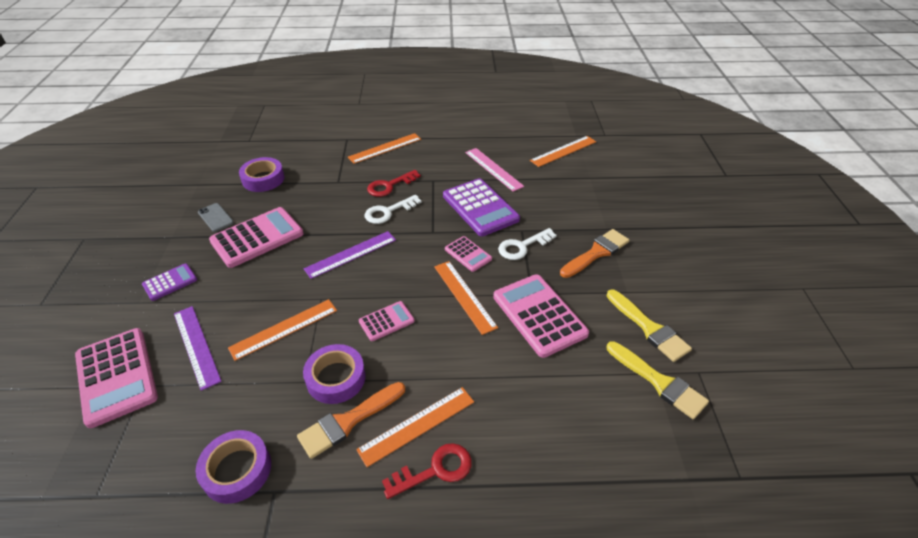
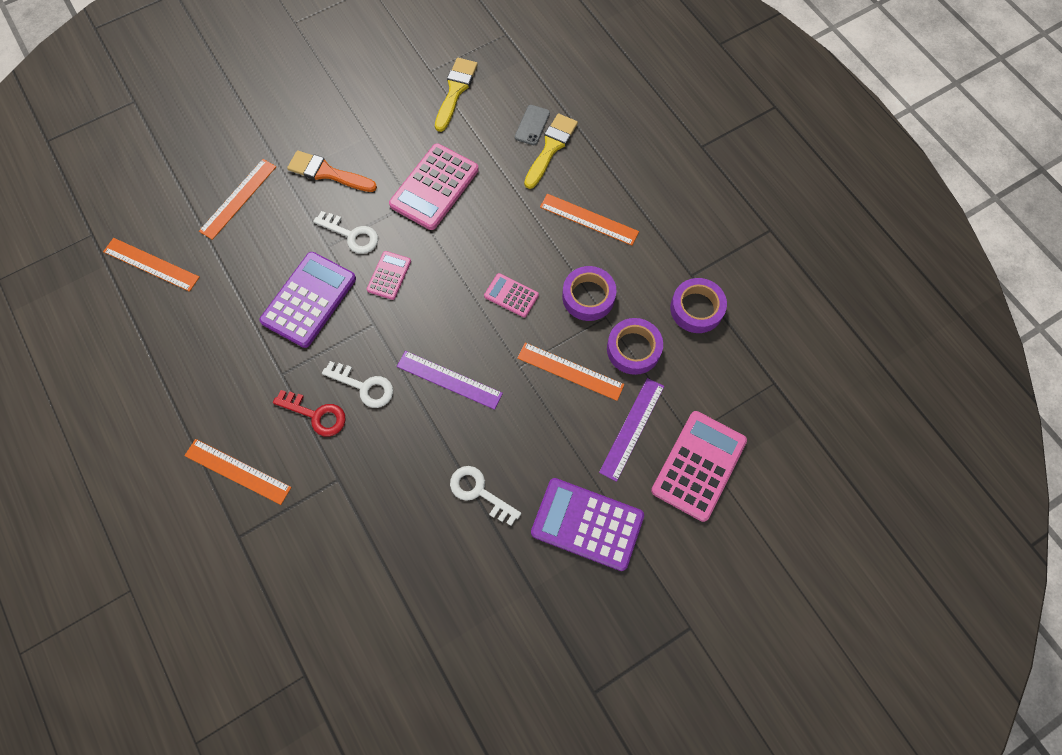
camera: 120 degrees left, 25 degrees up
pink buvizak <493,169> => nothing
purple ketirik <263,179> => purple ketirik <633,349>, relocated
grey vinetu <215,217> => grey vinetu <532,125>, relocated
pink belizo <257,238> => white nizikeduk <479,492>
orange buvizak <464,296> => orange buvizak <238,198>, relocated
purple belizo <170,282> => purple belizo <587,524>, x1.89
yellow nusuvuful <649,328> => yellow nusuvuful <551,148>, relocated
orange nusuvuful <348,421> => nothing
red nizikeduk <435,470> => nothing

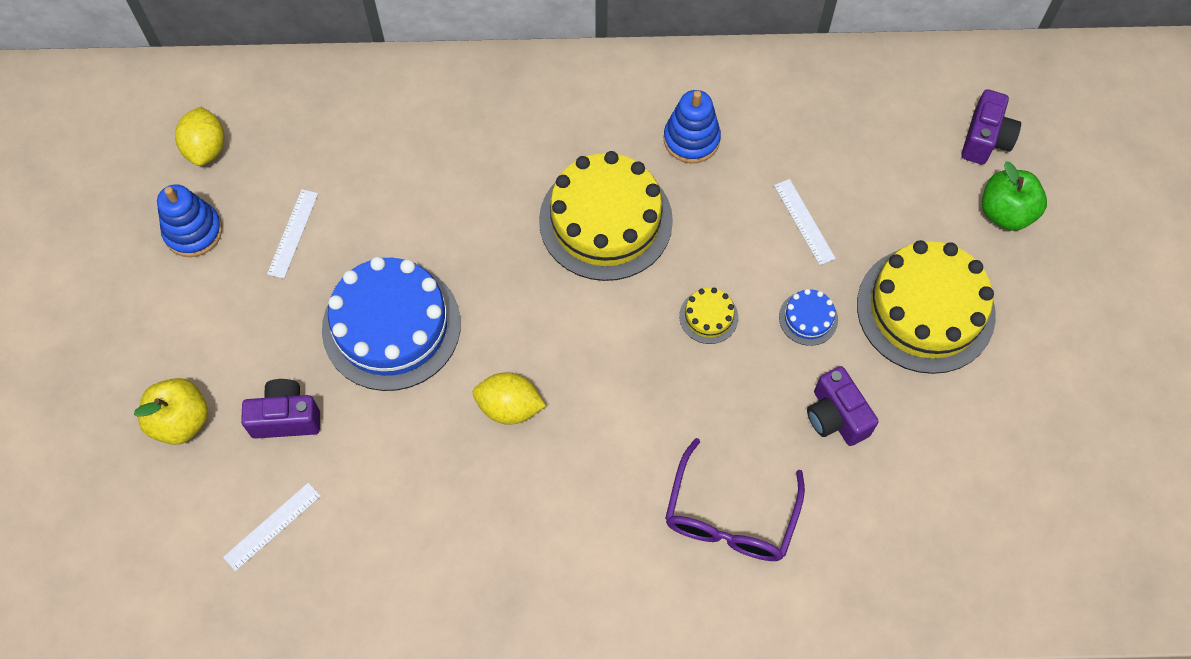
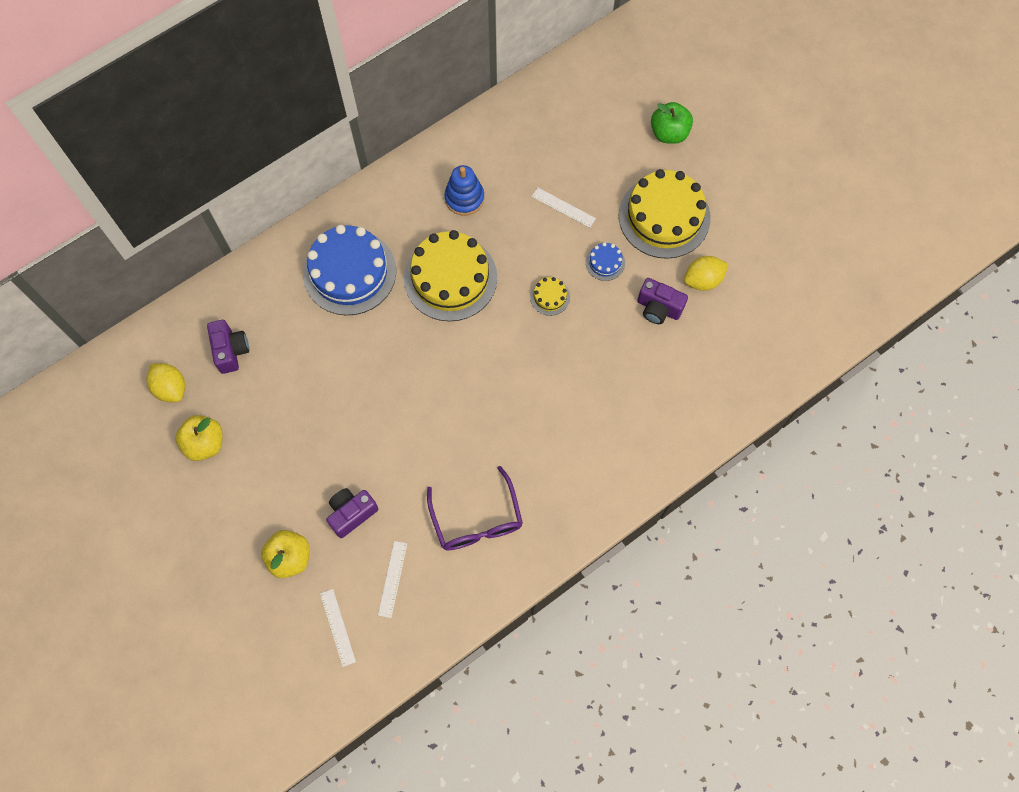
camera: 35 degrees left, 5 degrees up
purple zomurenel <985,139> => purple zomurenel <231,351>, relocated
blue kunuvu <193,231> => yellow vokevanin <205,443>
white buvizak <293,233> => white buvizak <337,627>, relocated
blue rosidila <391,326> => blue rosidila <349,272>, relocated
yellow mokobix <509,407> => yellow mokobix <703,280>, relocated
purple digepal <730,517> => purple digepal <477,520>, relocated

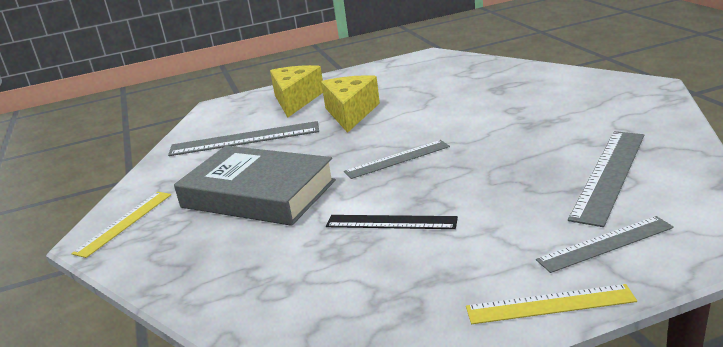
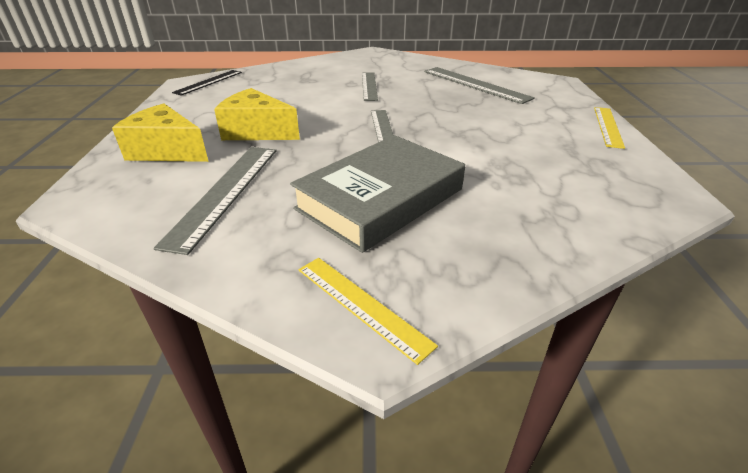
camera: 75 degrees left, 10 degrees up
black buvizak <391,222> => black buvizak <208,82>, relocated
grey buvizak <605,244> => grey buvizak <369,86>, relocated

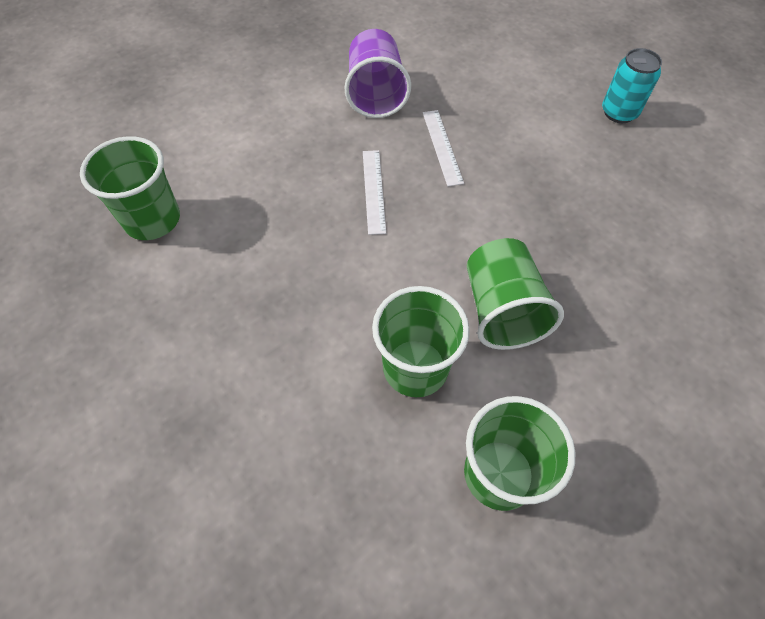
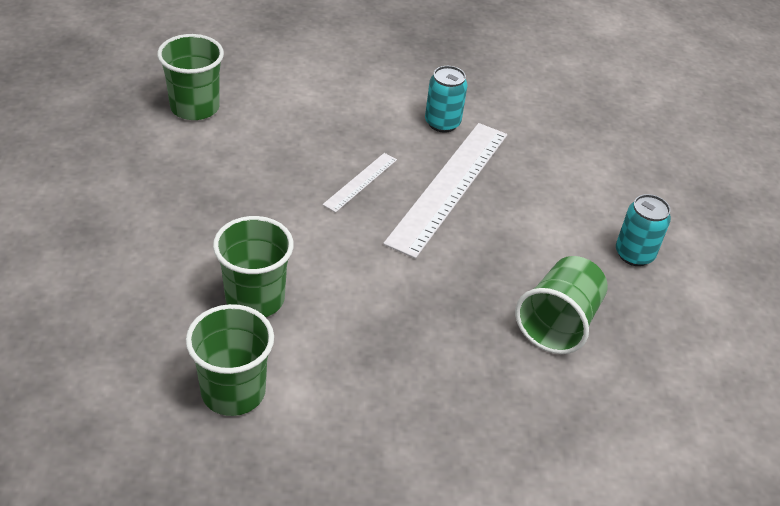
camera: 35 degrees right, 15 degrees down
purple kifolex <376,94> => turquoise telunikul <442,123>
white buvizak <442,147> => white buvizak <448,186>, x2.11
green kifolex <501,310> => green kifolex <558,323>, relocated

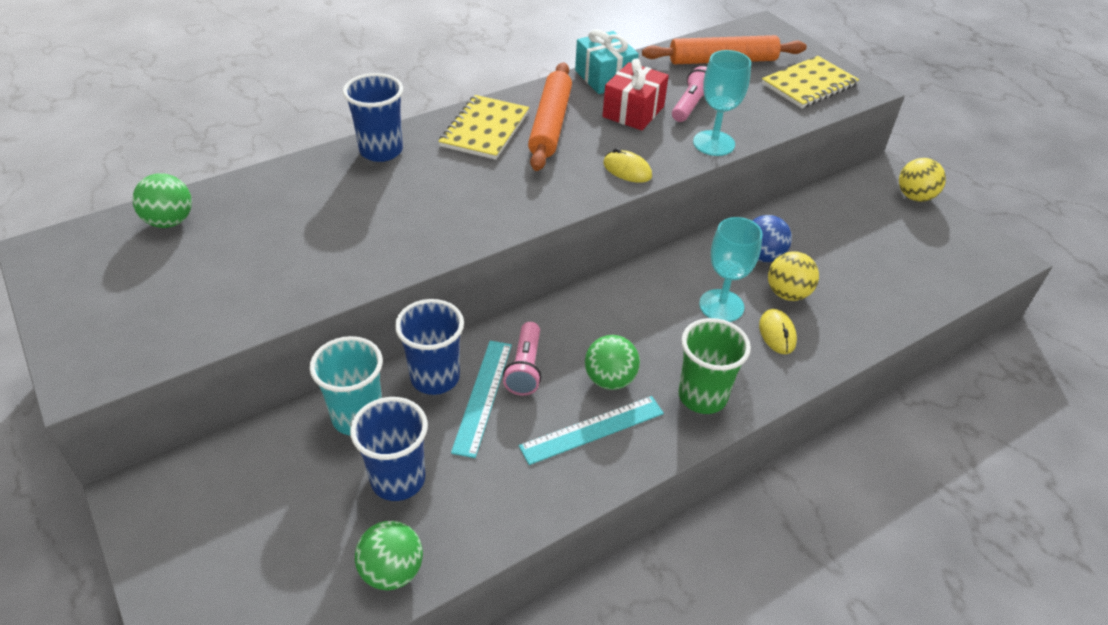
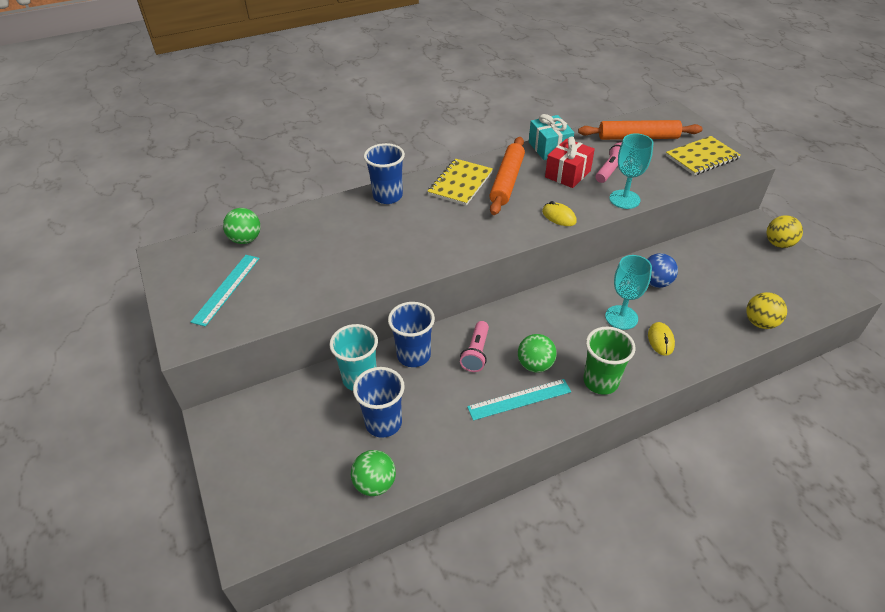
camera: 10 degrees right, 0 degrees up
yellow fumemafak <787,293> => yellow fumemafak <760,323>, relocated
turquoise buvizak <483,396> => turquoise buvizak <227,289>, relocated

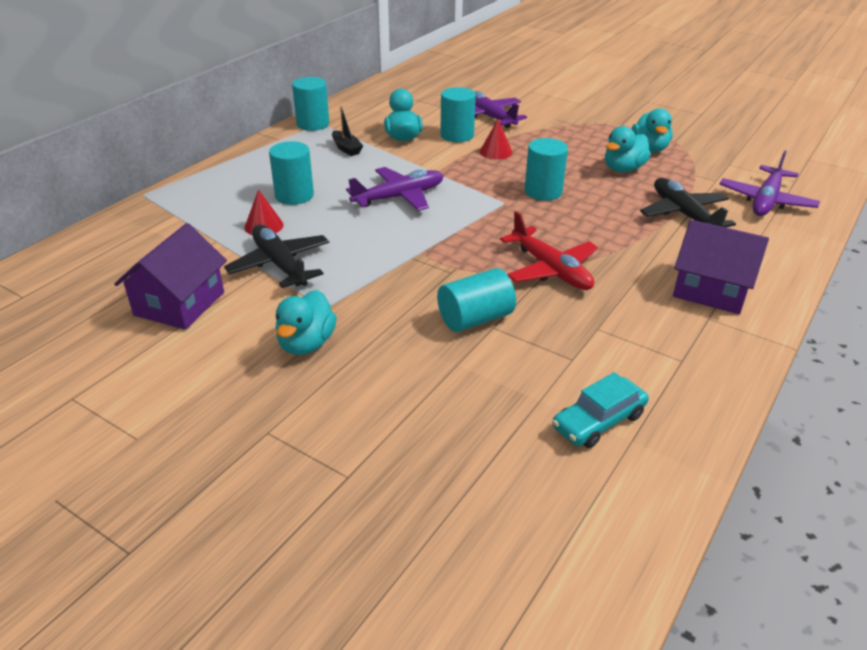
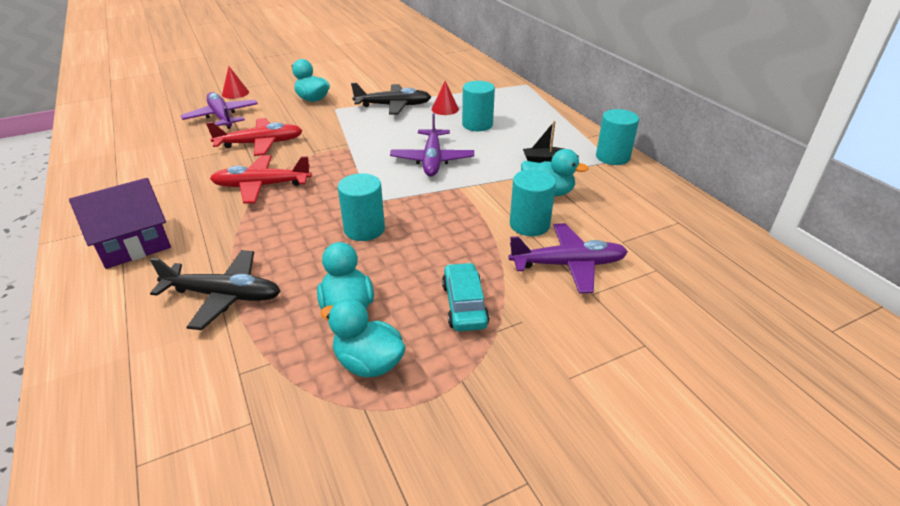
camera: 120 degrees right, 0 degrees up
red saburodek <496,152> => red saburodek <235,93>, relocated
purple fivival <766,200> => purple fivival <222,117>, relocated
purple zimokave <179,304> => nothing
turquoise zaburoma <475,319> => red fivival <260,144>
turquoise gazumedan <598,421> => turquoise gazumedan <464,305>, relocated

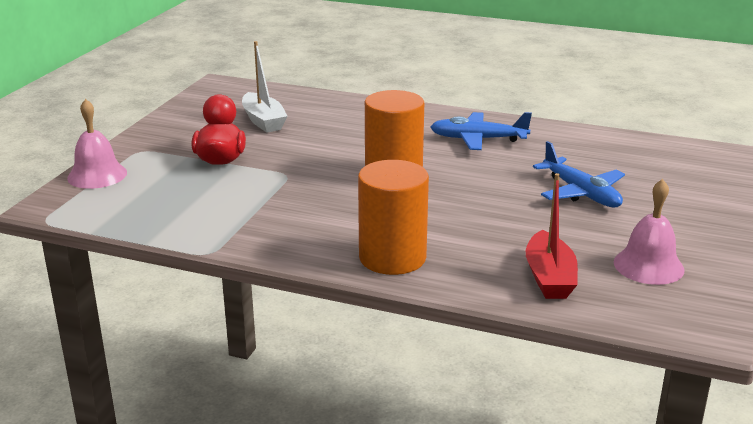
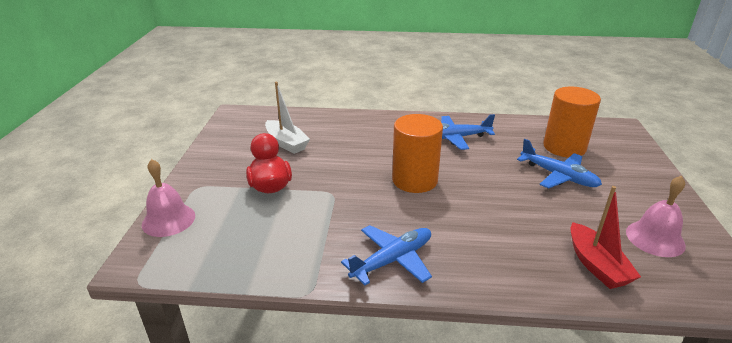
camera: 15 degrees left, 5 degrees up
orange zaburoma <392,257> => orange zaburoma <564,147>, relocated
nothing => blue fivival <392,260>

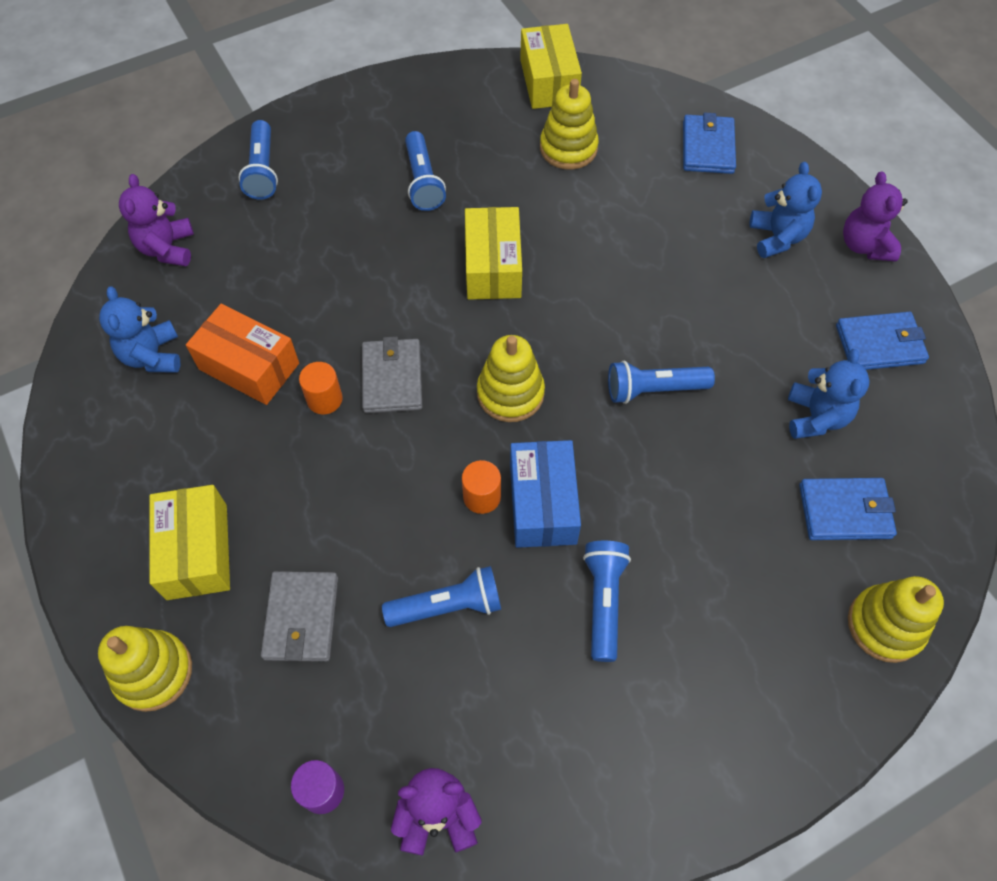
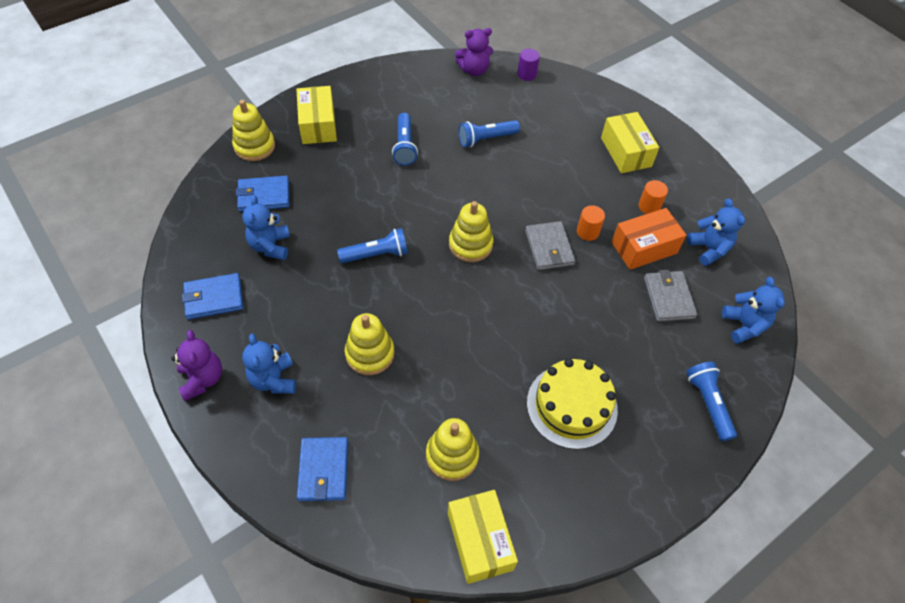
camera: 170 degrees right, 5 degrees down
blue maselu <423,181> => yellow rosidila <572,406>
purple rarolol <167,248> => blue rarolol <744,325>
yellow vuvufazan <493,266> => yellow vuvufazan <318,125>, relocated
orange vuvufazan <249,366> => orange vuvufazan <644,247>, 45 degrees counterclockwise
blue vuvufazan <543,504> => nothing
orange zaburoma <482,497> => orange zaburoma <649,206>, relocated
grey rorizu <301,618> => grey rorizu <668,298>, relocated
yellow kunuvu <153,672> => yellow kunuvu <370,354>, relocated

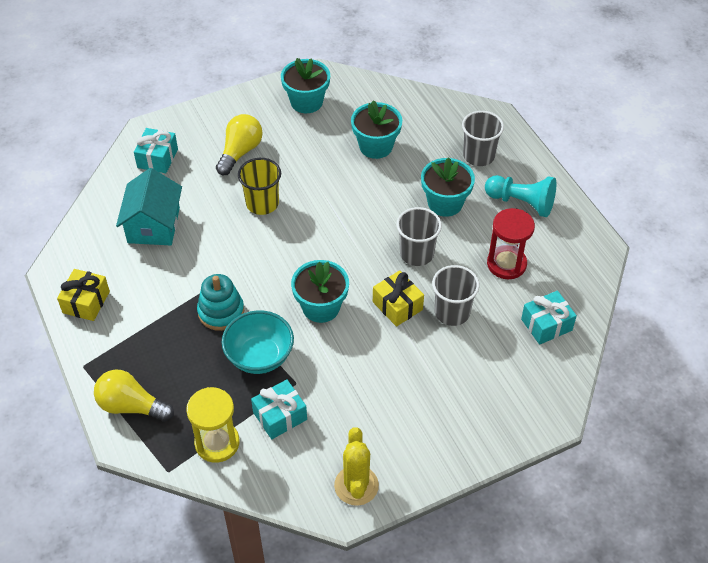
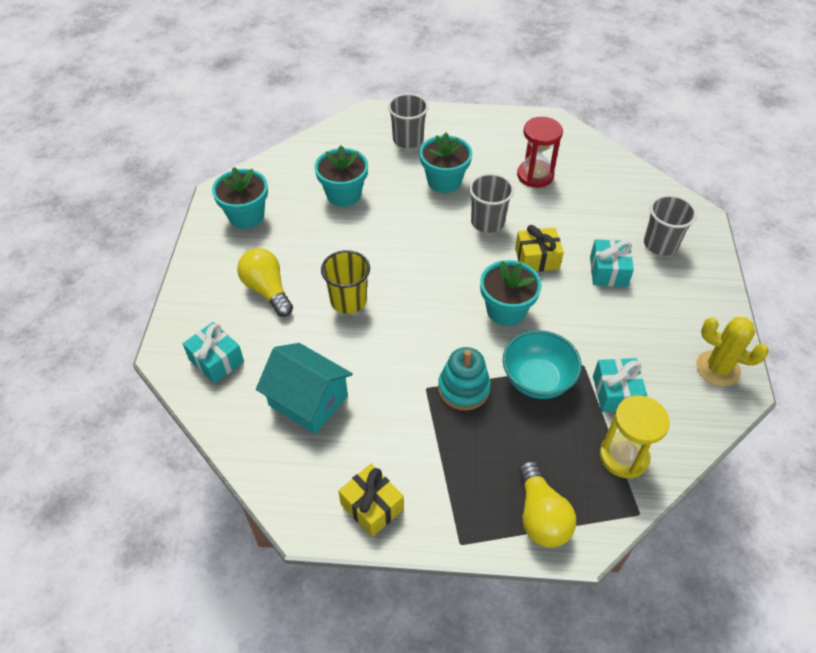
camera: 60 degrees left, 0 degrees up
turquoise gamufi <521,203> => nothing
grey kifolex <452,312> => grey kifolex <660,244>, relocated
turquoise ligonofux <546,325> => turquoise ligonofux <608,271>, relocated
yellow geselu <131,406> => yellow geselu <540,516>, 60 degrees counterclockwise

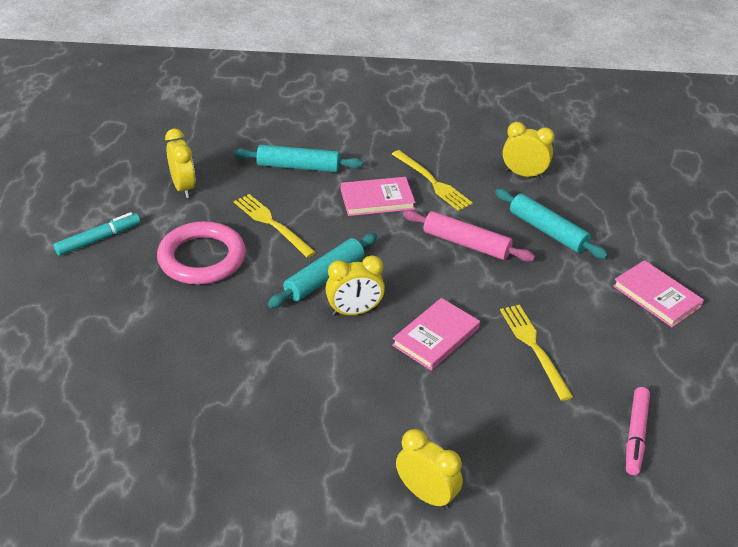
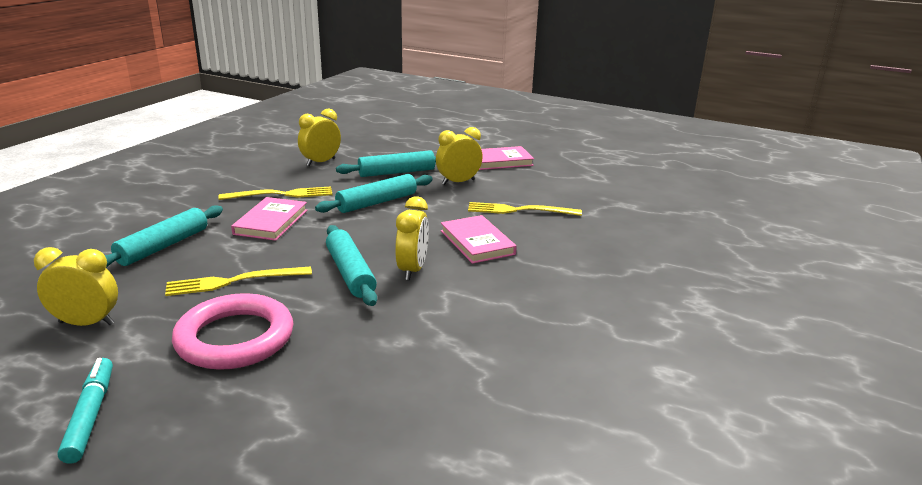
camera: 65 degrees left, 15 degrees down
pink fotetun <466,243> => turquoise fotetun <377,202>
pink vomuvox <635,435> => nothing
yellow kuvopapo <426,495> => yellow kuvopapo <458,182>, relocated

